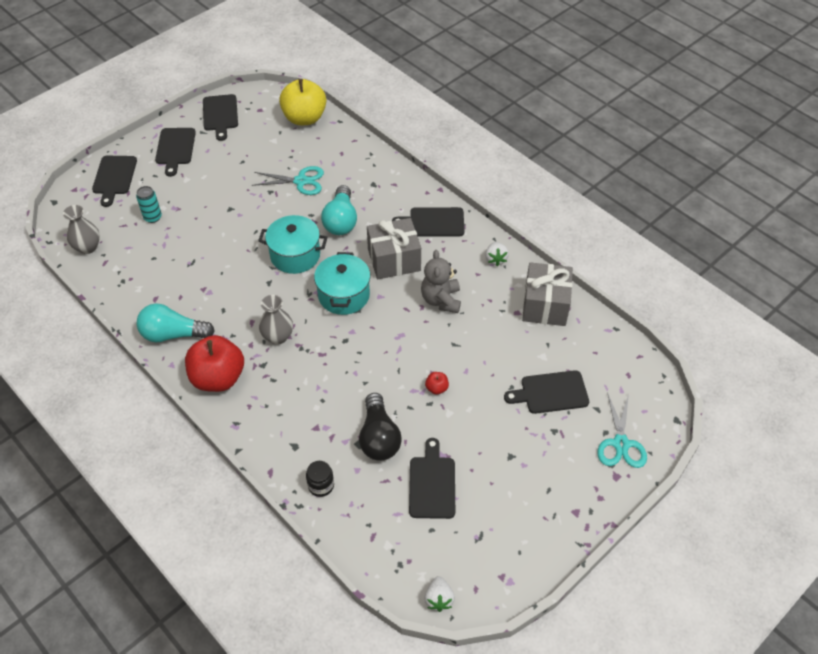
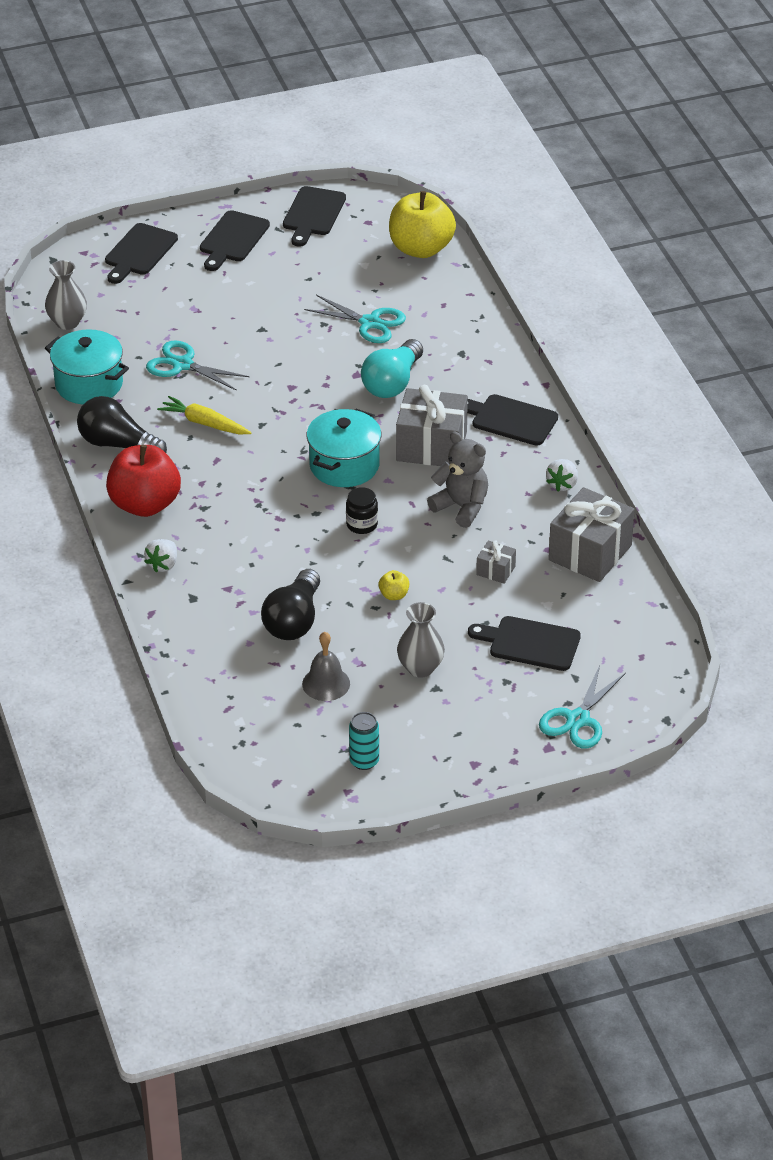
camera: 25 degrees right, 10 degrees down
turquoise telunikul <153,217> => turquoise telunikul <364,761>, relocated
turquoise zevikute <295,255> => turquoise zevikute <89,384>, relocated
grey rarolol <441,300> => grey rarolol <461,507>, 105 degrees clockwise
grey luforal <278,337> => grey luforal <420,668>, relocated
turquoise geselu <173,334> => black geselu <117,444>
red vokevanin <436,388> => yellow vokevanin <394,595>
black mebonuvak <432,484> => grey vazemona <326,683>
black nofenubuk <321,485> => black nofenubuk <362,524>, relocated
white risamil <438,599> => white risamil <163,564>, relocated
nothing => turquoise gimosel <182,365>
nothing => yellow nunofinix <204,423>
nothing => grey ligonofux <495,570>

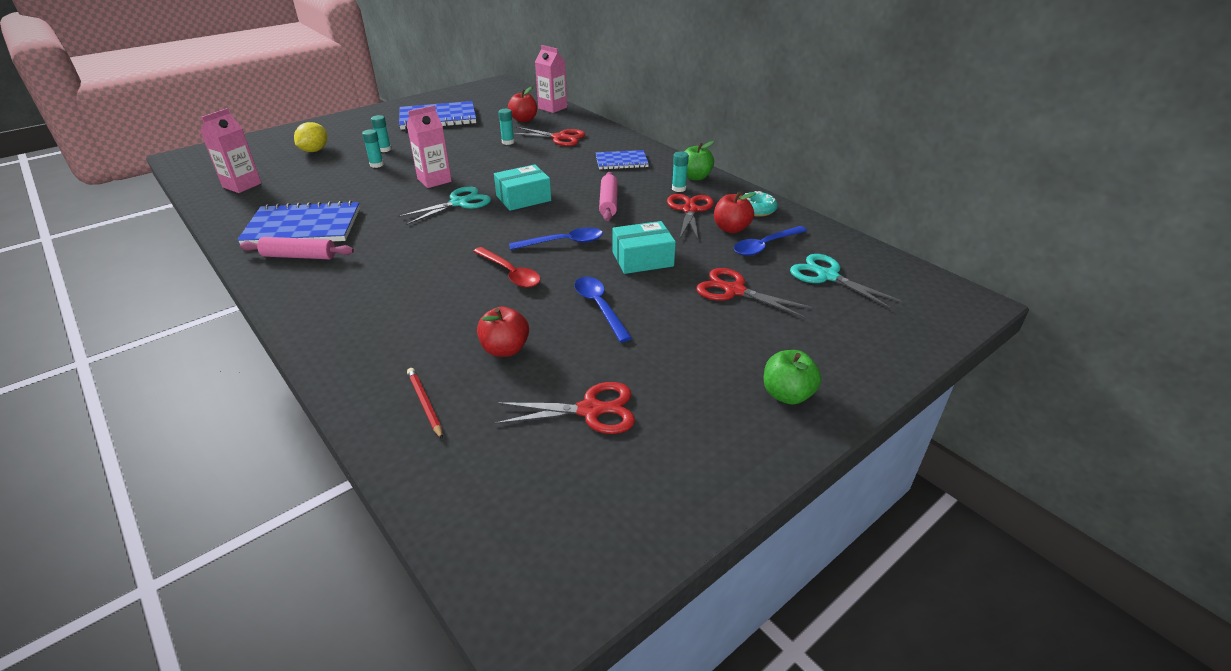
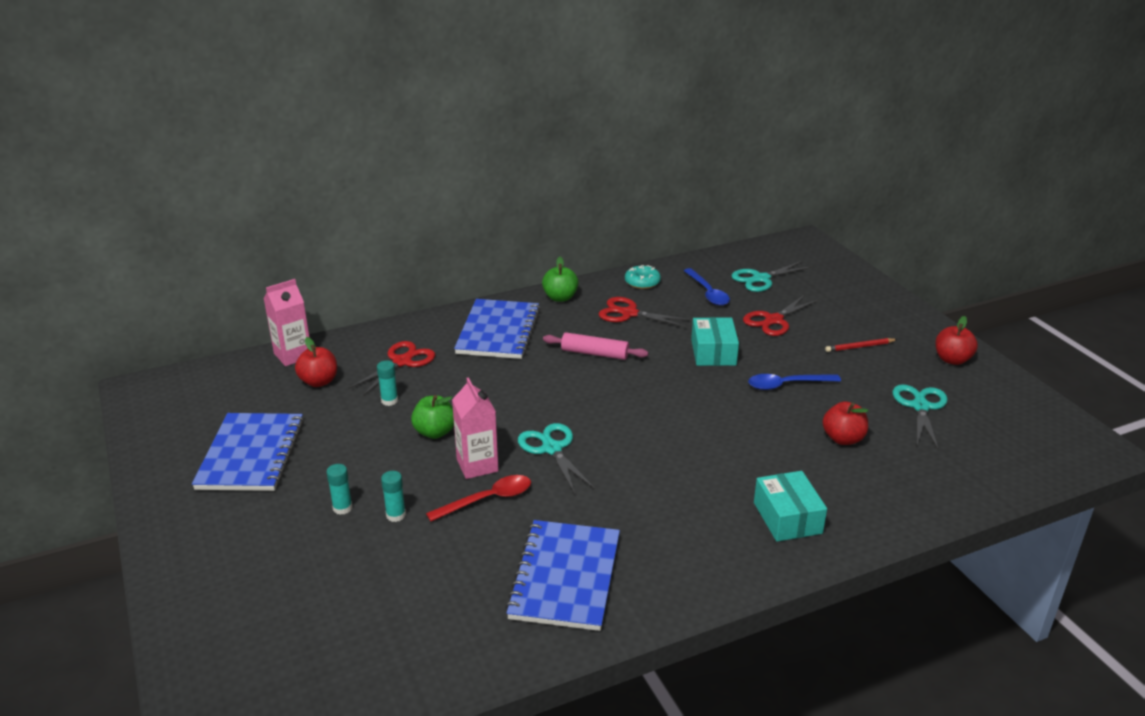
camera: 75 degrees left, 5 degrees down
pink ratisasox <242,185> => nothing
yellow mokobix <314,150> => nothing
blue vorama <621,161> => blue vorama <498,331>, x1.69
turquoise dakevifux <678,189> => nothing
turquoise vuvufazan <523,198> => turquoise vuvufazan <787,518>, relocated
red vokevanin <731,229> => red vokevanin <952,359>, relocated
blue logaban <563,242> => nothing
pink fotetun <299,256> => nothing
red logaban <510,273> => red logaban <487,500>, relocated
green vokevanin <787,394> => green vokevanin <435,432>, relocated
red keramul <425,404> => red keramul <859,347>, relocated
red gimosel <590,410> => turquoise gimosel <920,407>

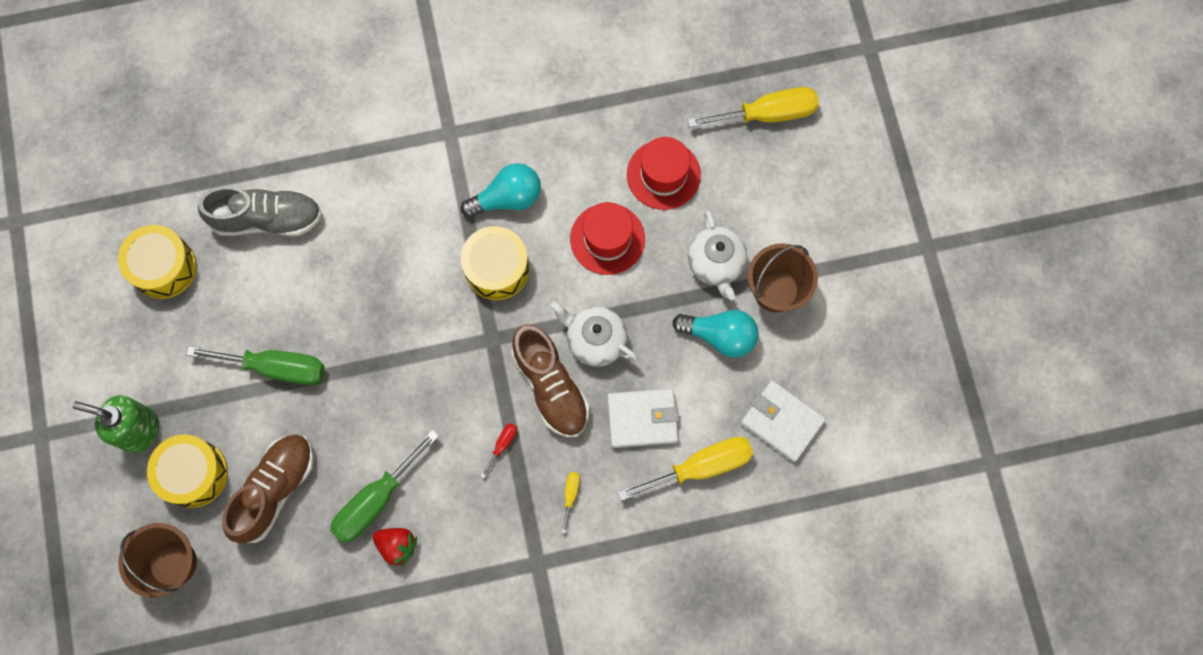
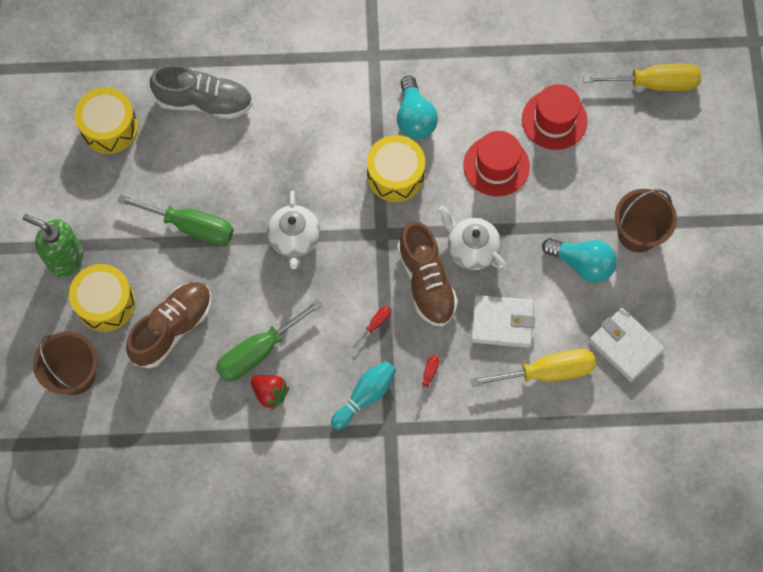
camera: 10 degrees right, 5 degrees down
turquoise geselu <507,198> => turquoise geselu <414,118>, 90 degrees clockwise
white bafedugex <715,264> => white bafedugex <294,239>, relocated
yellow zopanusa <570,495> => red zopanusa <428,376>
nothing => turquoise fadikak <365,396>

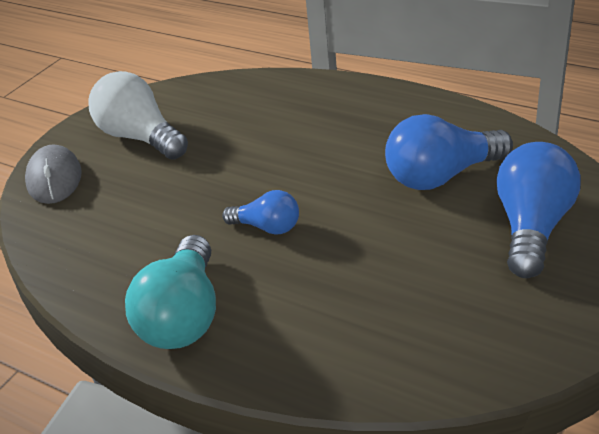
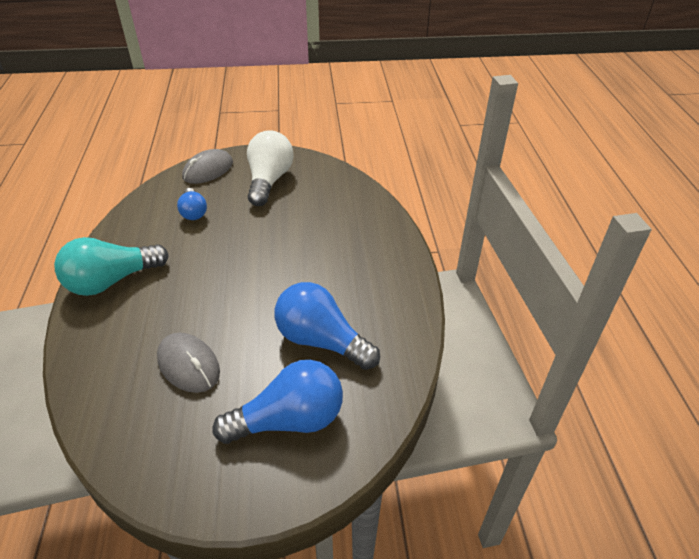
camera: 50 degrees right, 5 degrees up
blue geselu <267,227> => blue geselu <193,212>, relocated
nothing => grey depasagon <188,365>

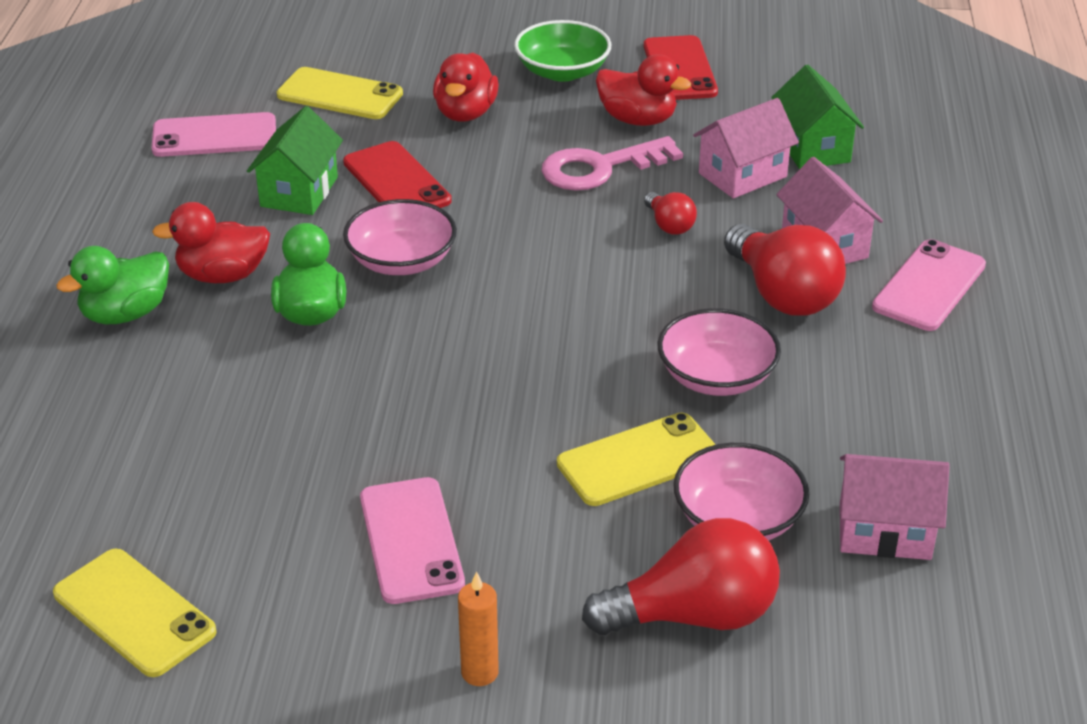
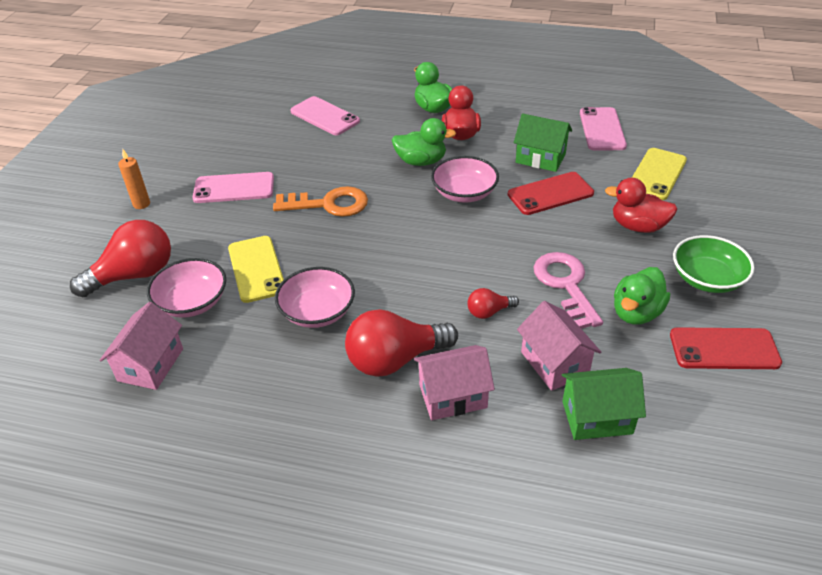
camera: 100 degrees right, 5 degrees up
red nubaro <637,119> => green nubaro <636,313>
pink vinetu <929,286> => pink vinetu <325,116>, relocated
red geselu <693,615> => red geselu <134,275>, 120 degrees counterclockwise
yellow vinetu <134,613> => nothing
nothing => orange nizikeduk <328,204>

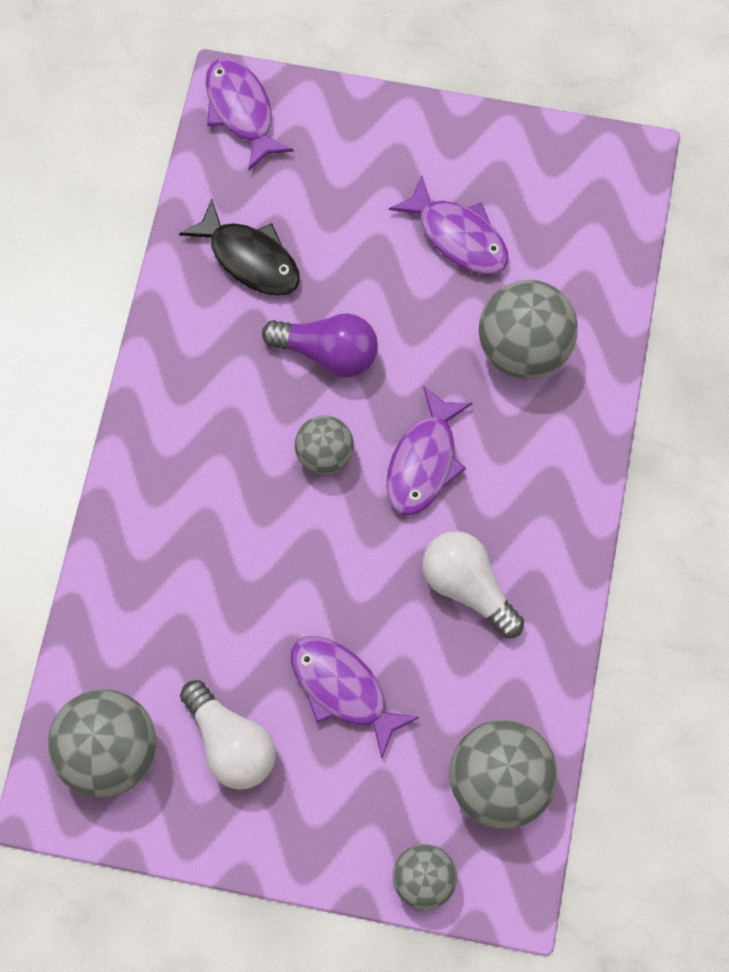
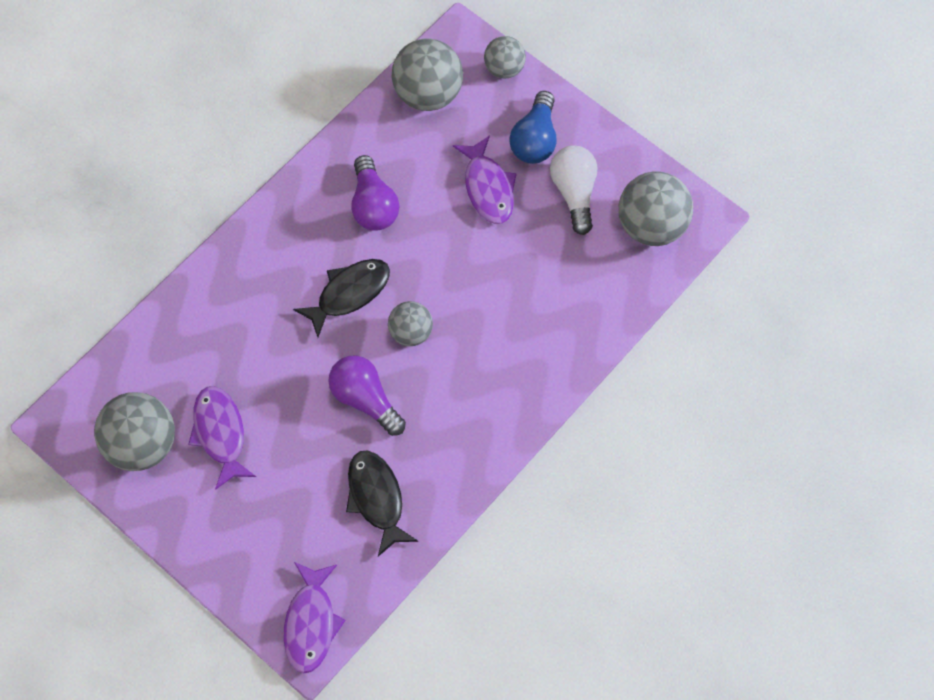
camera: 150 degrees left, 5 degrees down
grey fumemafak <523,349> => grey fumemafak <142,445>, relocated
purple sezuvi <424,461> => black sezuvi <349,294>
white geselu <468,587> => purple geselu <373,205>
nothing => blue geselu <535,139>

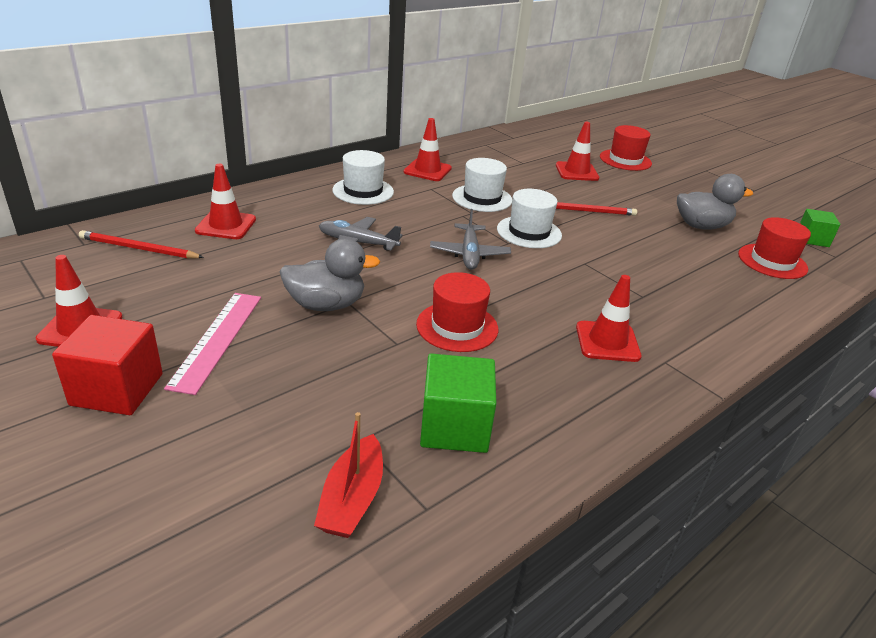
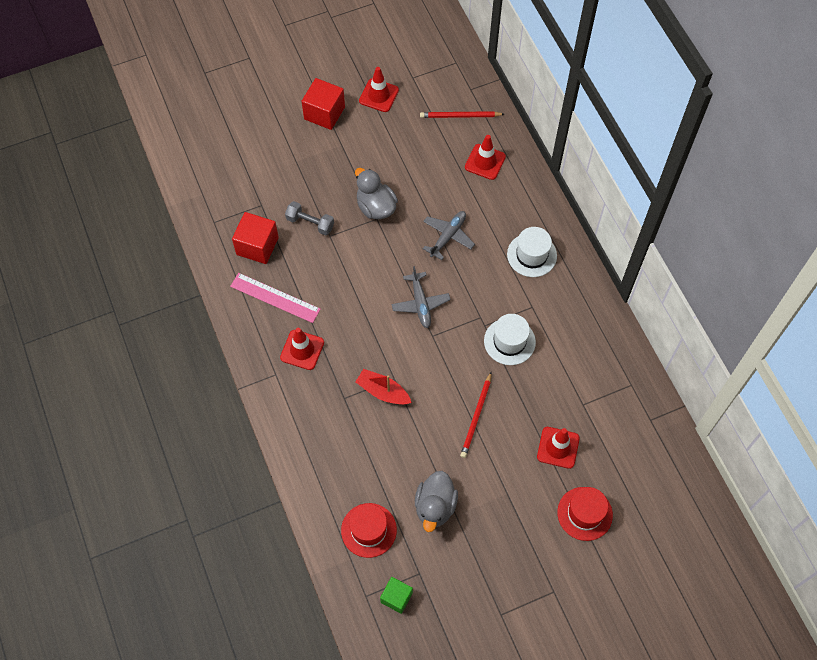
camera: 110 degrees right, 30 degrees up
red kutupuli <427,170> => nothing
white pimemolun <529,232> => nothing
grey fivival <469,254> => grey fivival <420,303>, 120 degrees counterclockwise
red keramul <139,248> => red keramul <460,116>, 120 degrees counterclockwise
grey nubaro <326,305> => grey nubaro <376,207>, 135 degrees clockwise
red pimemolun <457,326> => nothing
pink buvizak <217,339> => pink buvizak <275,297>, relocated
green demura <454,427> => red demura <257,246>
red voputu <352,499> => red voputu <383,391>, relocated
nothing => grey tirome <310,223>

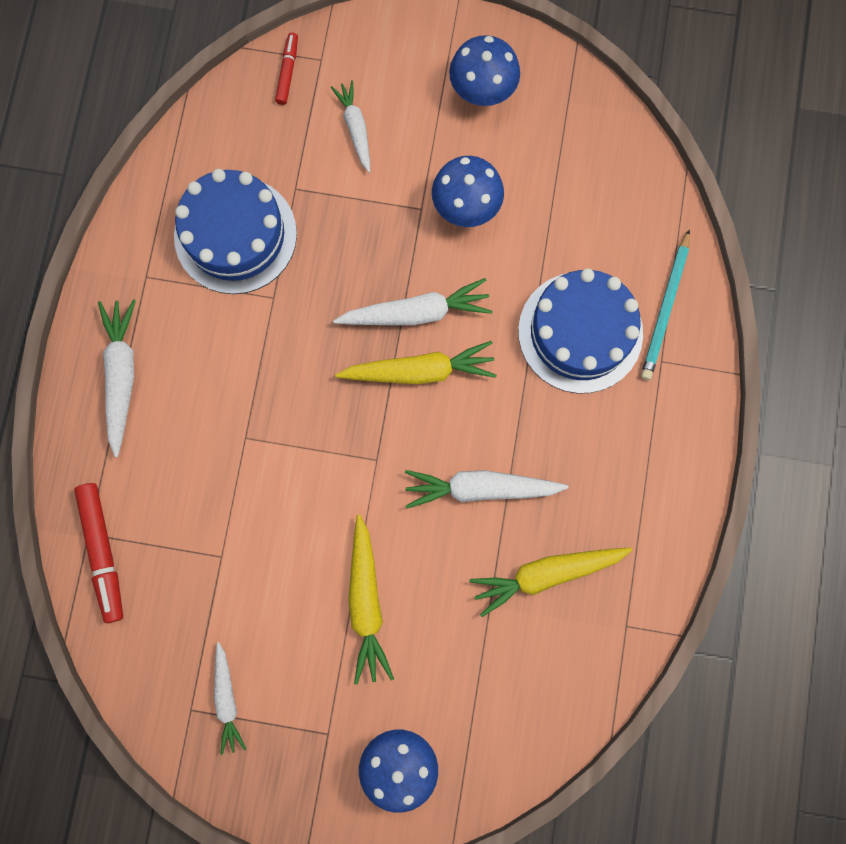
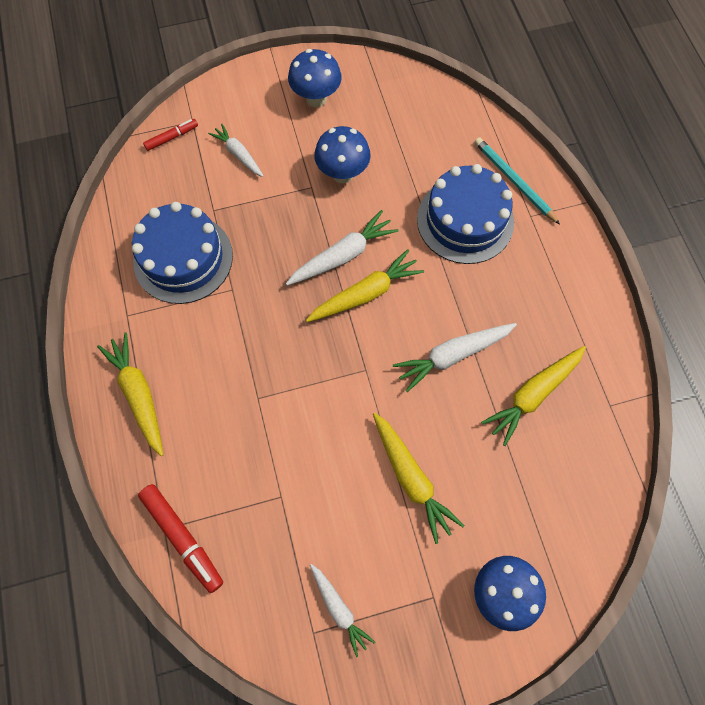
camera: 25 degrees left, 10 degrees down
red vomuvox <288,72> => red vomuvox <172,137>, 75 degrees clockwise
turquoise keramul <665,308> => turquoise keramul <514,181>, 150 degrees clockwise
white nunofinix <121,376> => yellow nunofinix <139,395>

